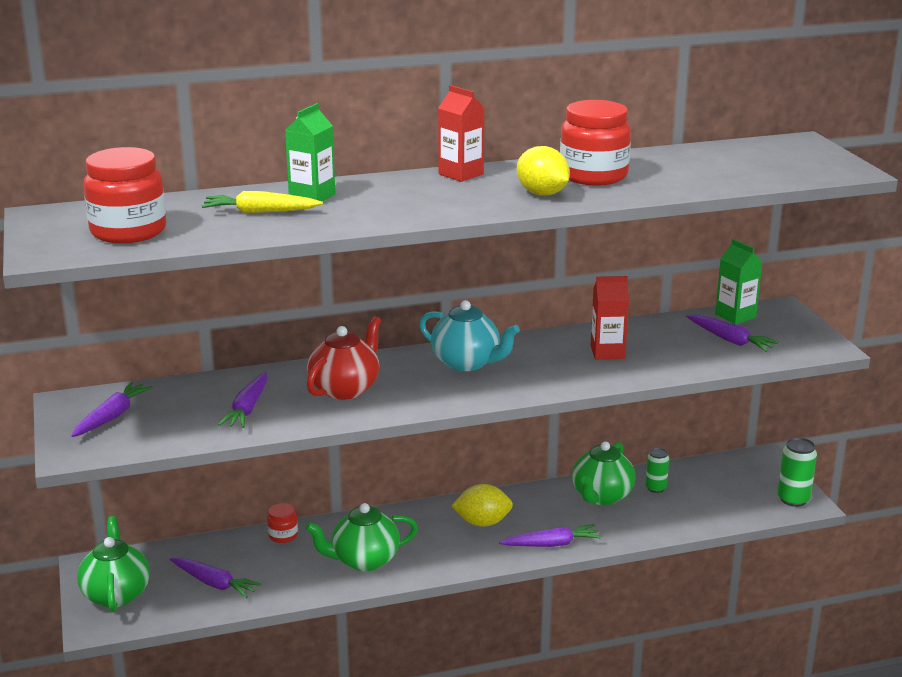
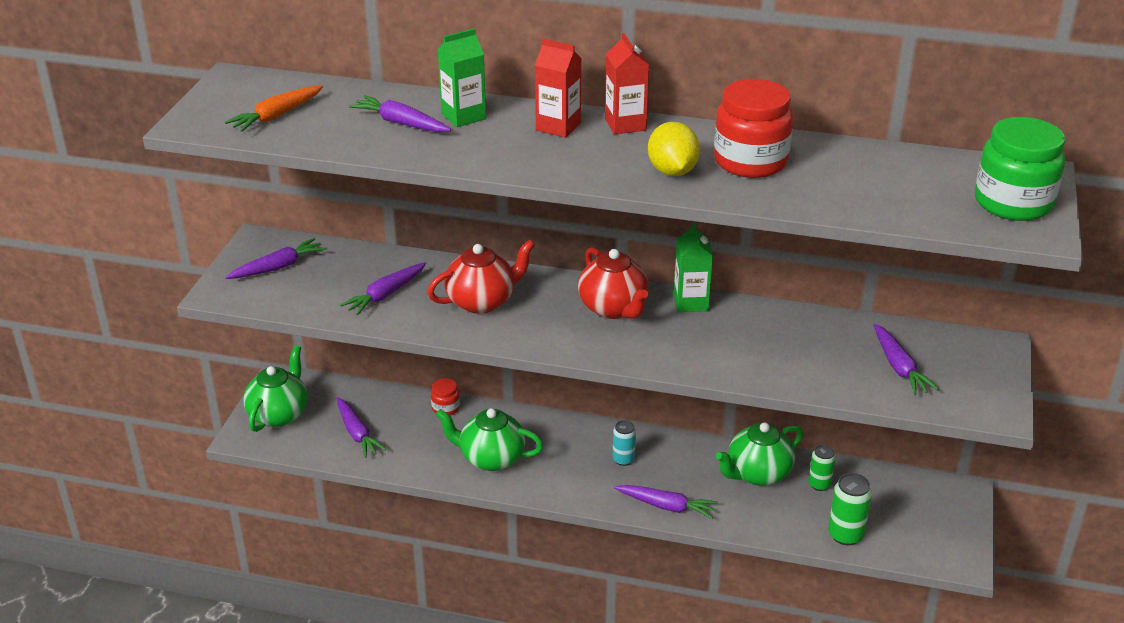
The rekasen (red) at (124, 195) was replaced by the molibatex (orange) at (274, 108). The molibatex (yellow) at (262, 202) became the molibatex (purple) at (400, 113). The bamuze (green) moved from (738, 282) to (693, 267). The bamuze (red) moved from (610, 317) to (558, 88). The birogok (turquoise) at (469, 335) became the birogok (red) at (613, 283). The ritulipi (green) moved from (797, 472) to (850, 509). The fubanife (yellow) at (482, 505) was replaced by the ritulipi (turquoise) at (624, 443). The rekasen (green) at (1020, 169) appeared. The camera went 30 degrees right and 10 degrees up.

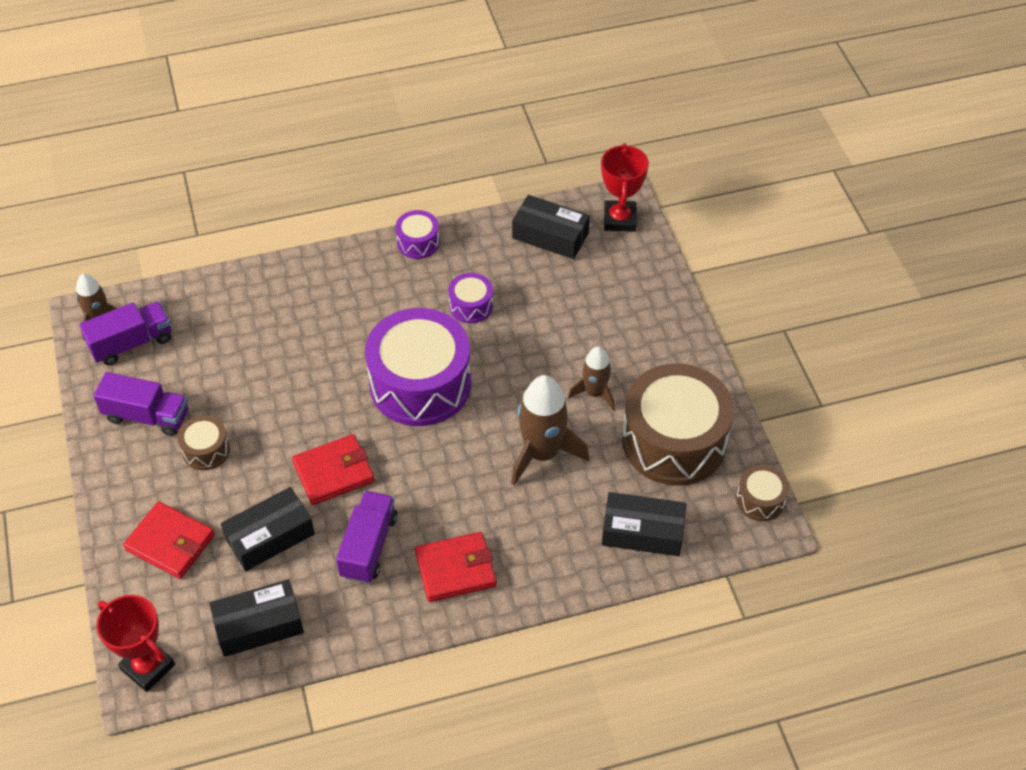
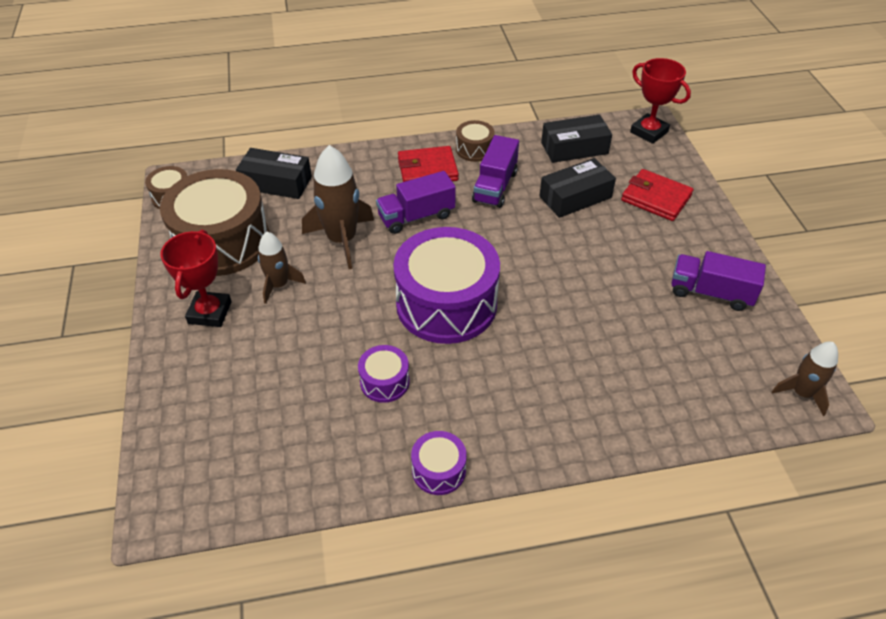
The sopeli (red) moved from (625, 187) to (196, 278). The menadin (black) at (551, 227) disappeared. The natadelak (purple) moved from (125, 334) to (416, 202). The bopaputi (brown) moved from (203, 442) to (475, 141). The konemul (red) at (333, 469) disappeared. The camera went 175 degrees left and 5 degrees down.

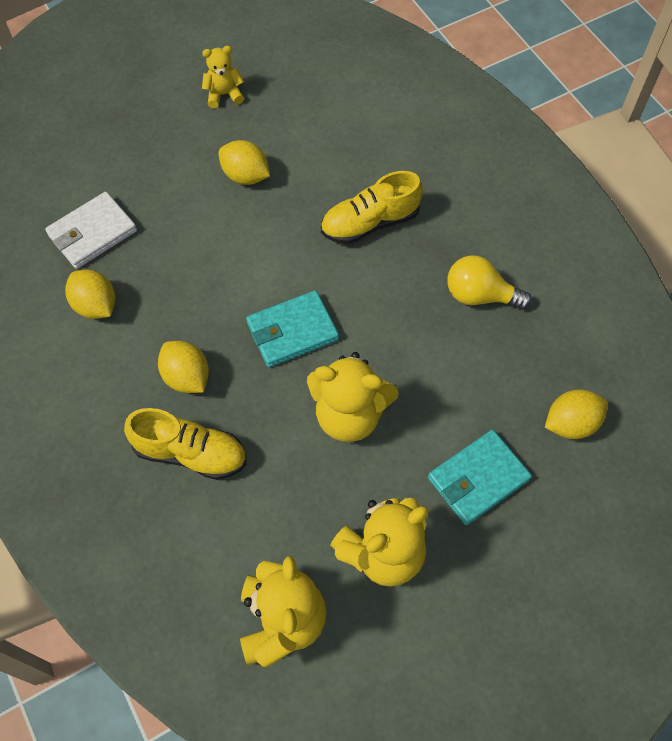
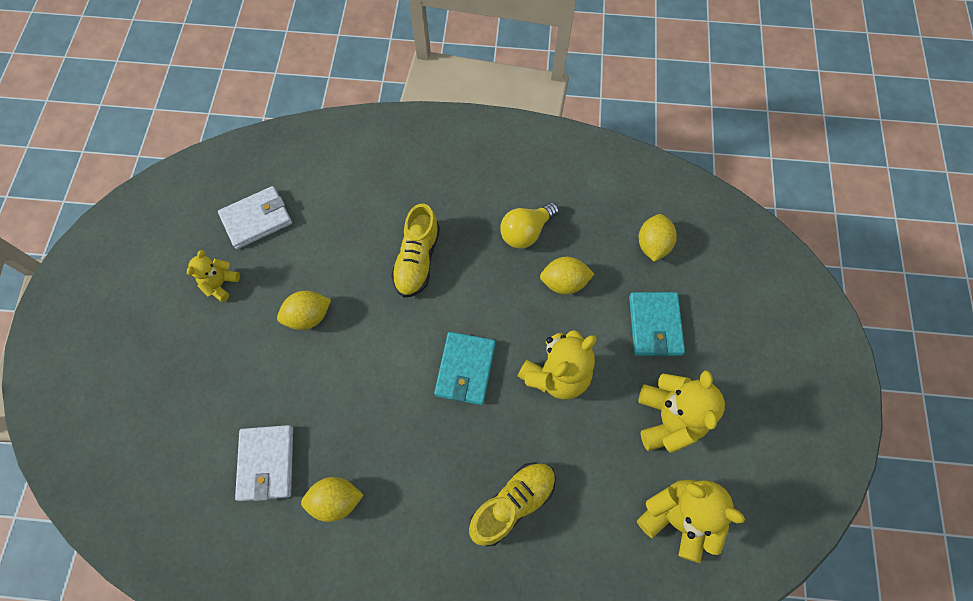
The fubanife (yellow) moved from (183, 367) to (567, 275). The konemul (white) at (255, 217) appeared. The camera went 55 degrees left and 5 degrees up.

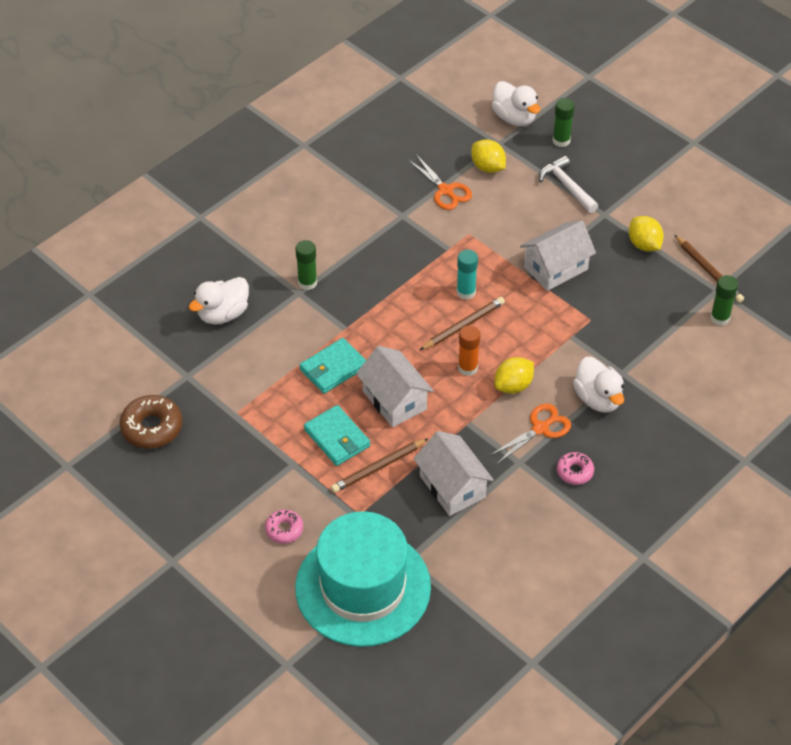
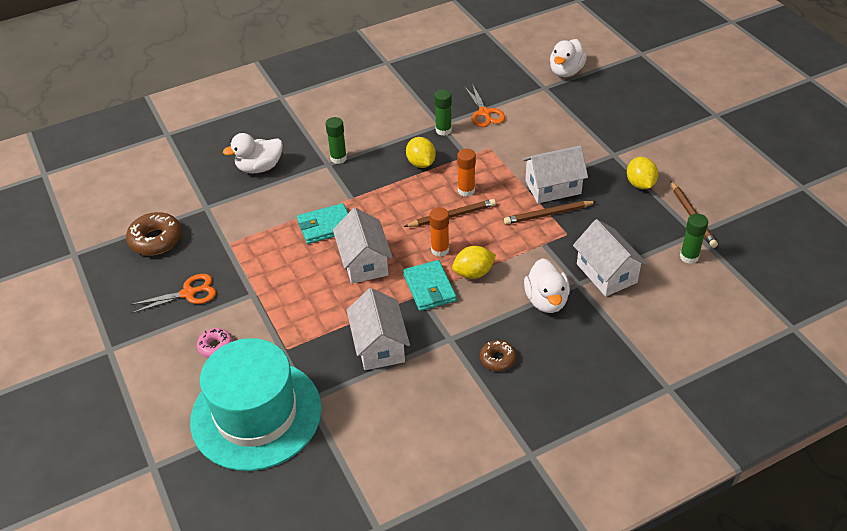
The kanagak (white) at (516, 103) turned 45 degrees clockwise. The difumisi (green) moved from (563, 122) to (443, 112). The fubanife (yellow) moved from (488, 156) to (421, 152). The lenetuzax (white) at (568, 184) disappeared. The difumisi (turquoise) at (467, 275) became the difumisi (orange) at (466, 173). The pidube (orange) moved from (530, 434) to (172, 294). The konemul (turquoise) moved from (337, 435) to (429, 285). The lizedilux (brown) moved from (380, 465) to (550, 212). The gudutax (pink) at (575, 468) became the gudutax (brown) at (498, 355). The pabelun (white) at (610, 258) appeared. The camera went 20 degrees right and 5 degrees down.

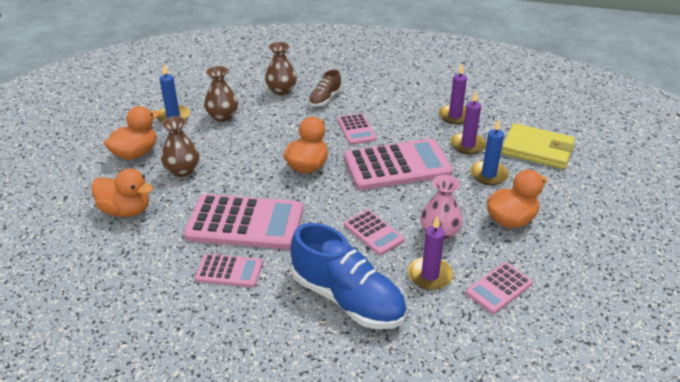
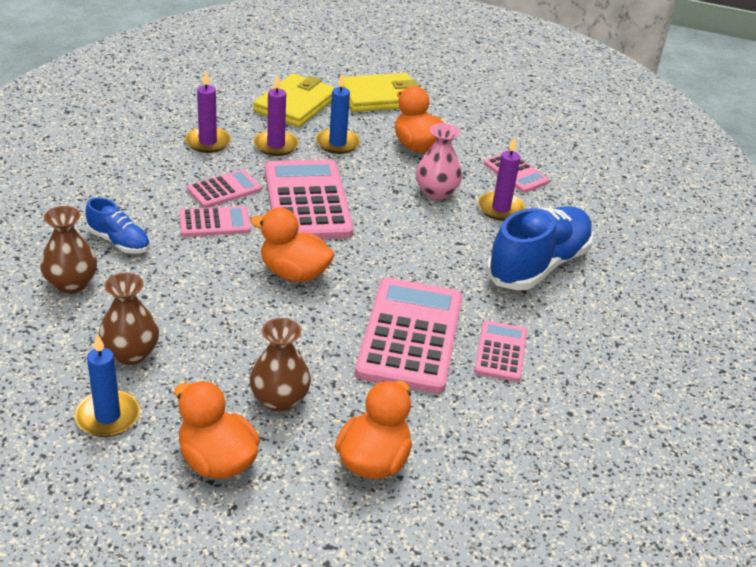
The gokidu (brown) at (325, 88) became the gokidu (blue) at (117, 225). The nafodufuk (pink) moved from (374, 232) to (224, 188). The konemul (yellow) at (381, 92) appeared. The camera went 90 degrees left and 0 degrees up.

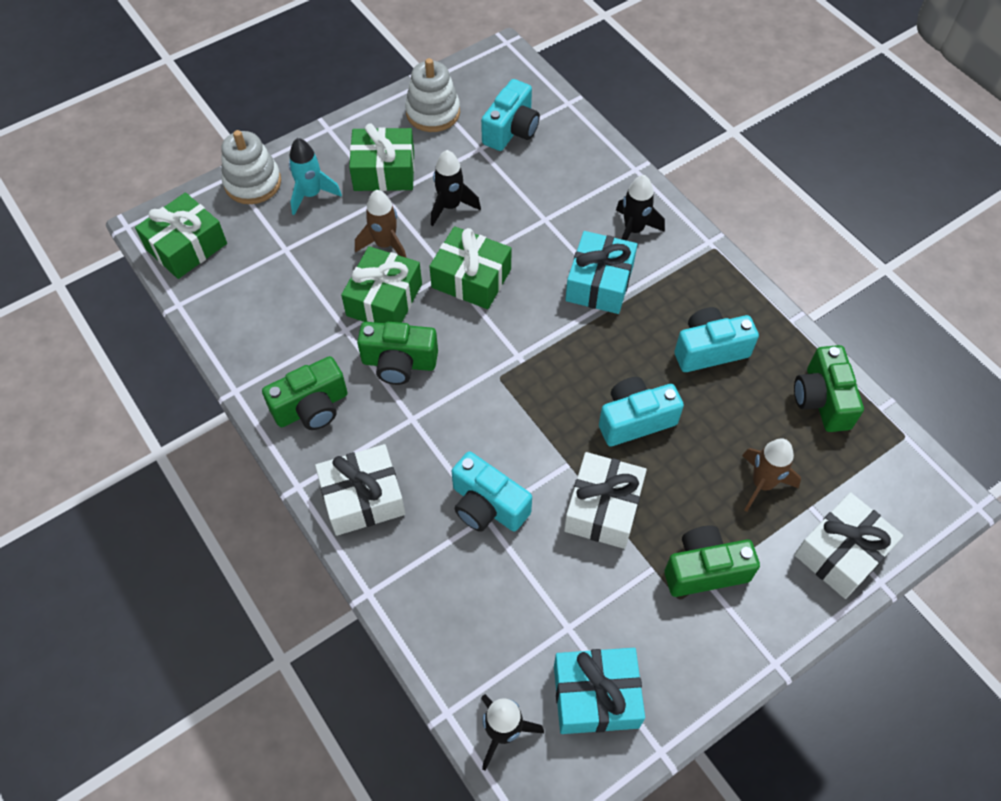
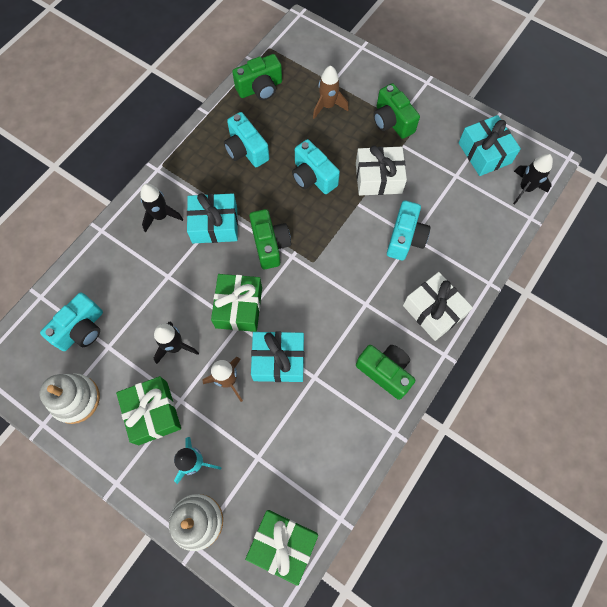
The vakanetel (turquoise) at (510, 115) turned 120 degrees clockwise. The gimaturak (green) at (381, 284) became the gimaturak (turquoise) at (277, 356). The vakanetel (green) moved from (397, 353) to (270, 239). The gimaturak (white) at (848, 545) disappeared. The camera went 110 degrees left and 10 degrees up.

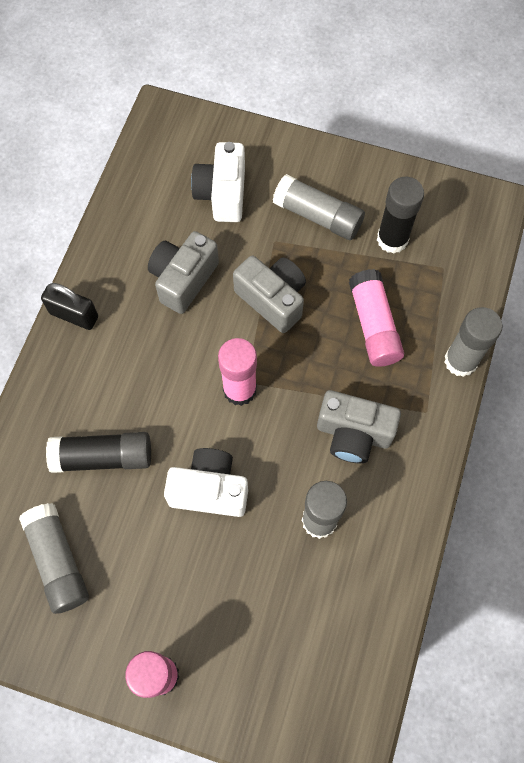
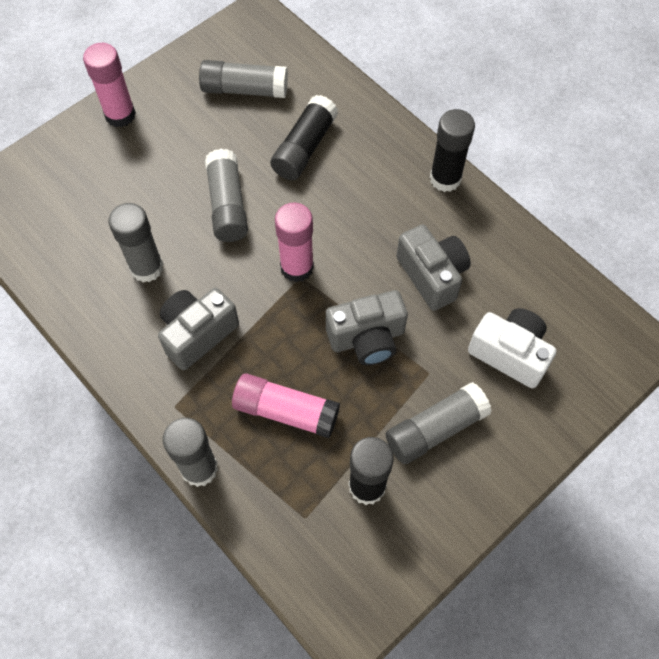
The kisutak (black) at (69, 306) was replaced by the difumisi (black) at (452, 150). The vakanetel (white) at (206, 482) was replaced by the difumisi (grey) at (226, 195). The camera went 120 degrees right and 5 degrees down.

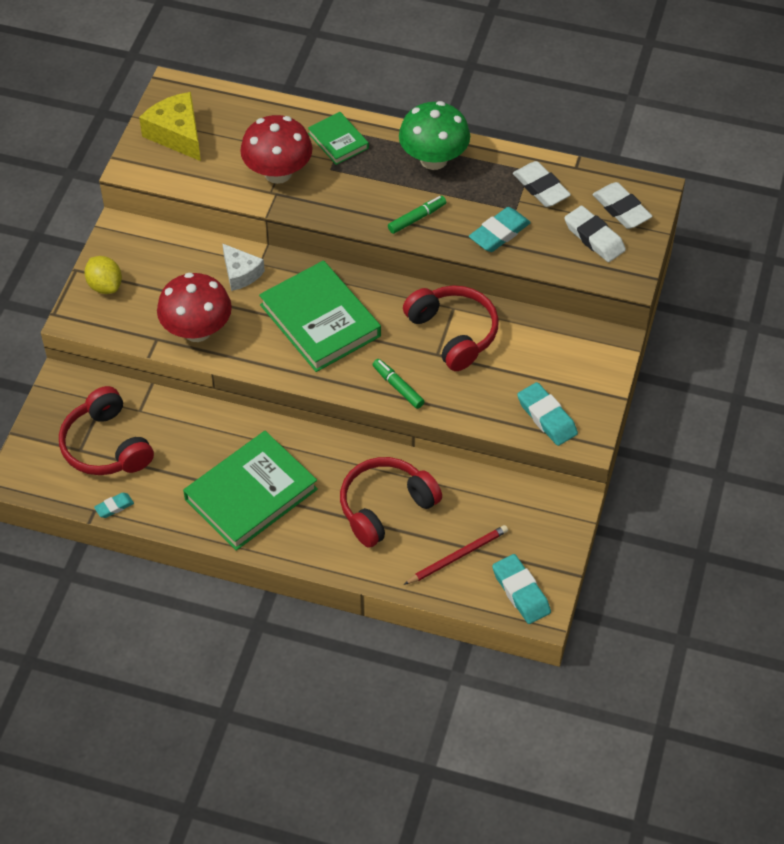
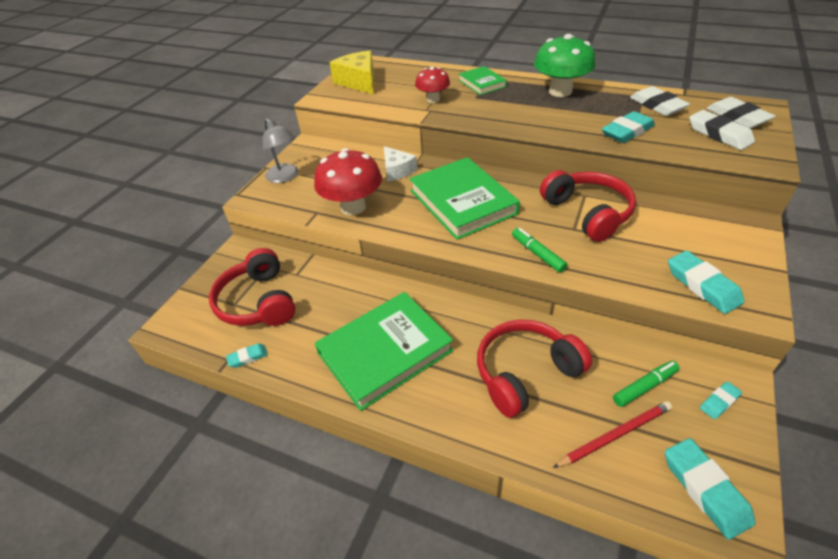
The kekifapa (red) at (276, 149) changed to 0.60 times the size. The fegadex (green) moved from (417, 215) to (646, 384). The fubanife (yellow) at (103, 275) was replaced by the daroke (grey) at (280, 151). The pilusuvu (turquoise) at (721, 400) appeared. The camera went 10 degrees right and 10 degrees down.

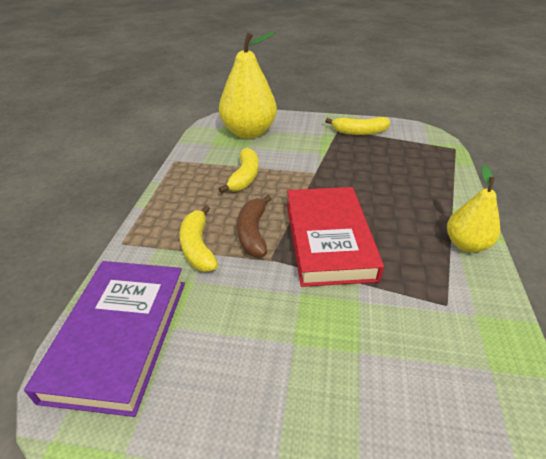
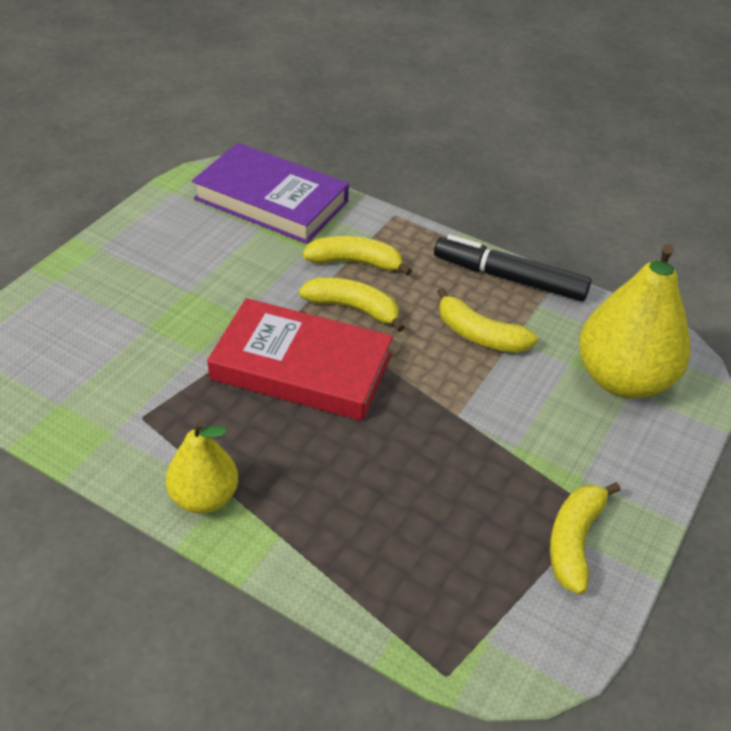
The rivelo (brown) at (254, 226) became the rivelo (yellow) at (352, 304). The fegadex (black) at (512, 268) appeared. The camera went 110 degrees right and 5 degrees up.

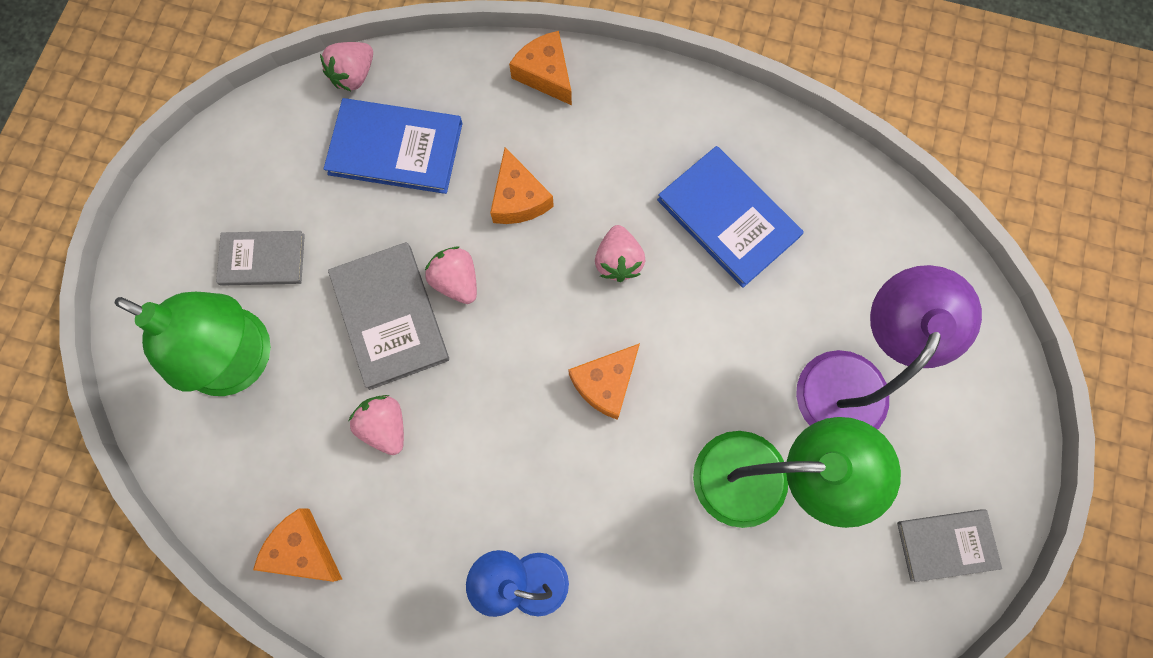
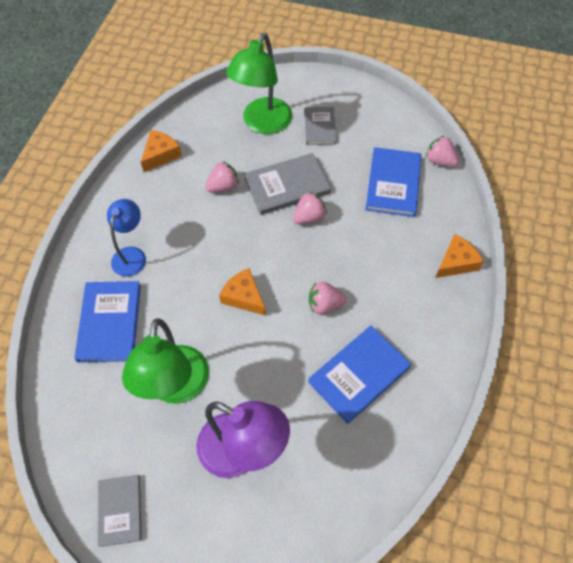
The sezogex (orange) at (522, 185) disappeared. The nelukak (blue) at (107, 322) appeared. The camera went 90 degrees right and 15 degrees down.

